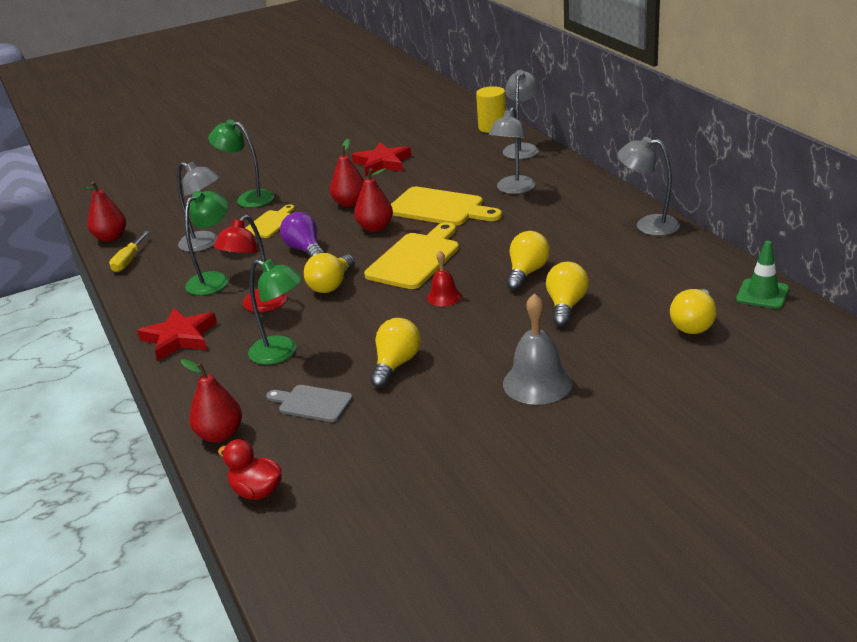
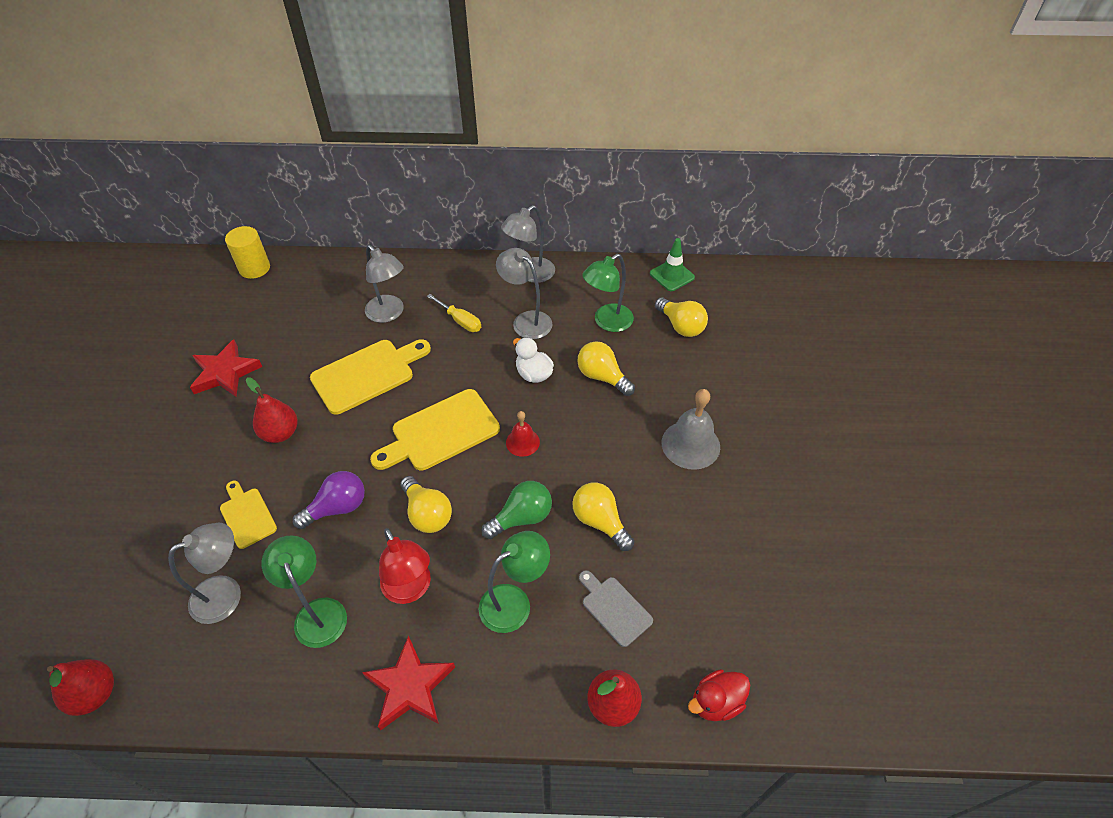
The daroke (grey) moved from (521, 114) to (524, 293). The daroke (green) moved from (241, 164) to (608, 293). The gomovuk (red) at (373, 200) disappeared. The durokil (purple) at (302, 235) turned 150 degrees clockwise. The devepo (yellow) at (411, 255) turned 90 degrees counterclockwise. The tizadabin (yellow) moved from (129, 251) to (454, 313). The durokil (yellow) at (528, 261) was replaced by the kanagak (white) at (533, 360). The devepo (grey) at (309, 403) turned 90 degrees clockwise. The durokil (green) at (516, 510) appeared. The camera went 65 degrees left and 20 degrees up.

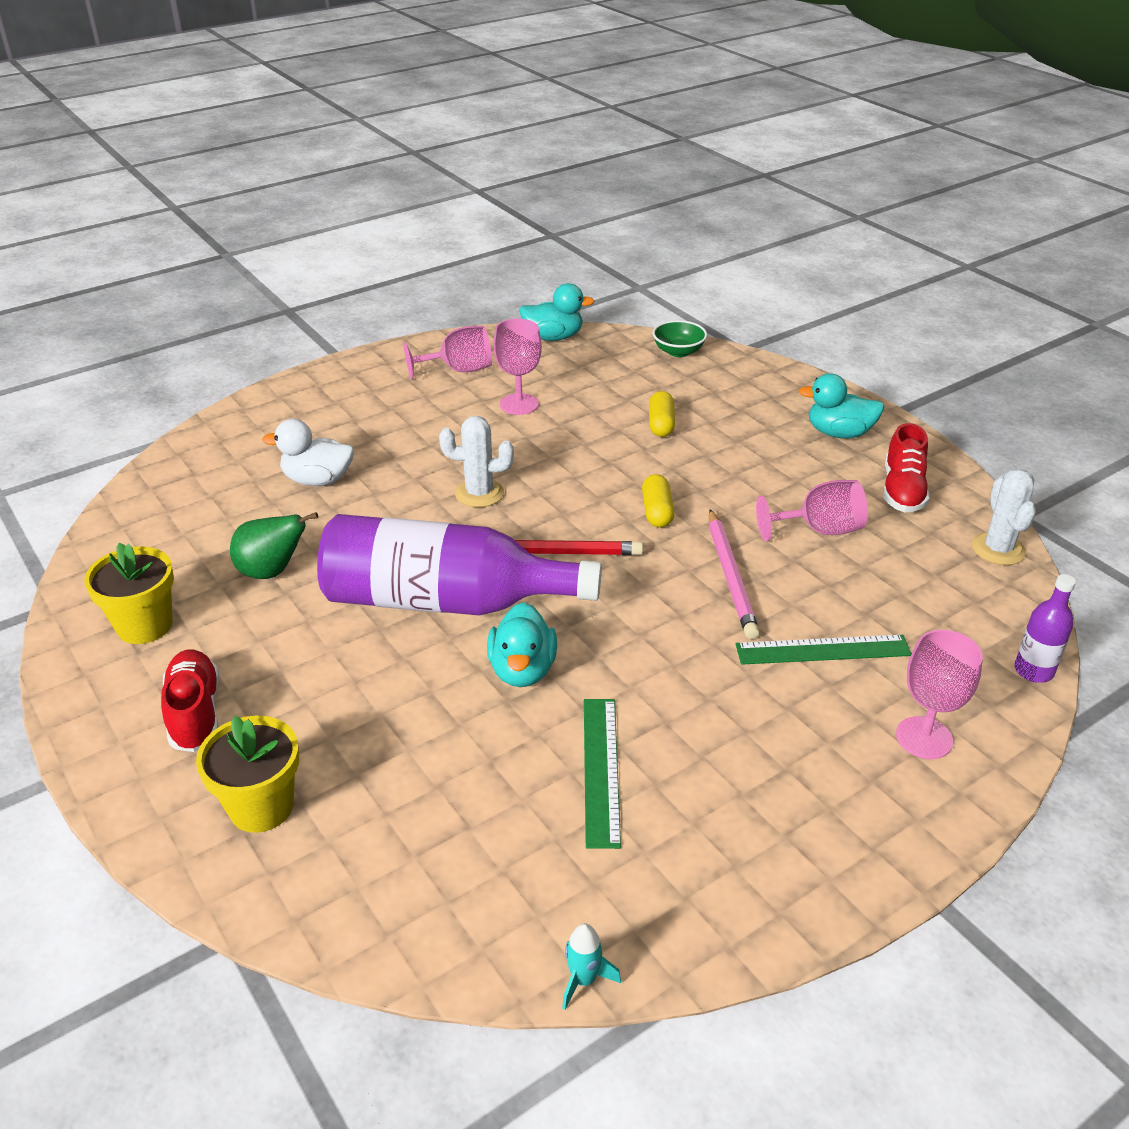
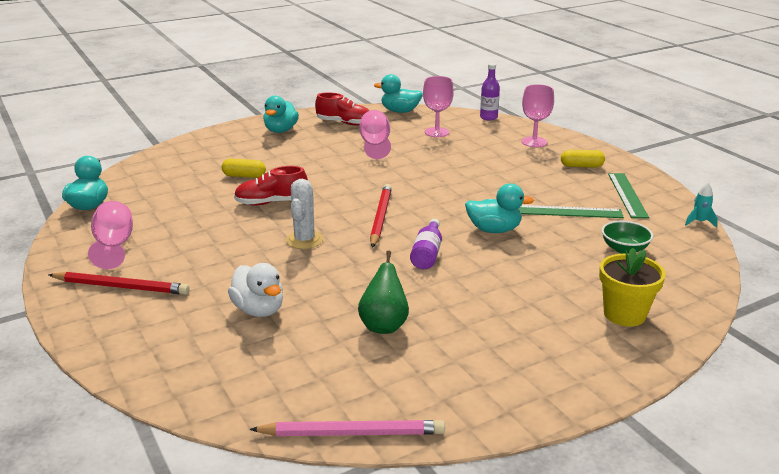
The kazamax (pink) moved from (518, 366) to (438, 106). The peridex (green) moved from (679, 338) to (627, 237). The kanagak (white) at (308, 452) turned 45 degrees counterclockwise. The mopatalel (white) at (1004, 517) was replaced by the kanagak (turquoise) at (398, 93). The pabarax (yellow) moved from (658, 501) to (583, 159). The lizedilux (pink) moved from (734, 574) to (347, 428). The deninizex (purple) at (459, 564) changed to 0.42 times the size. The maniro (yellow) at (129, 593) disappeared. The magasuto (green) moved from (824, 650) to (628, 195). The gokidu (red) moved from (190, 700) to (271, 186). The lizedilux (red) at (119, 283) appeared. The camera went 85 degrees left and 10 degrees down.

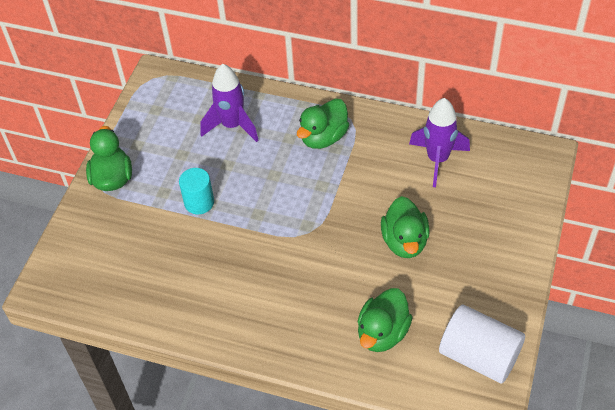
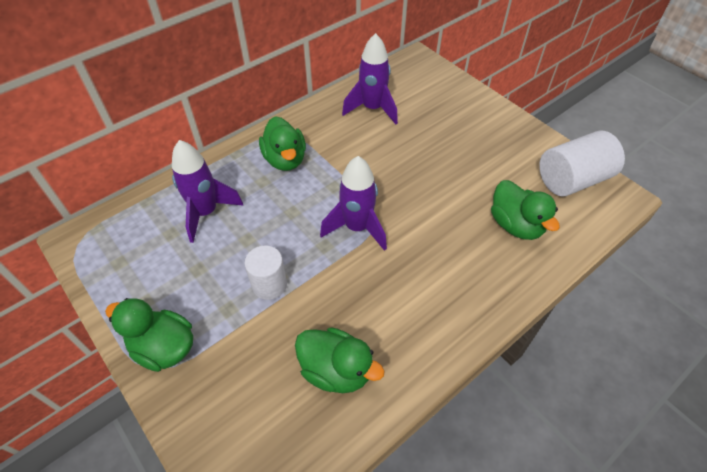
The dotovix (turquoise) at (196, 191) became the dotovix (white) at (265, 273). The kanagak (green) moved from (405, 227) to (340, 360). The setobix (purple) at (353, 203) appeared. The camera went 60 degrees left and 0 degrees up.

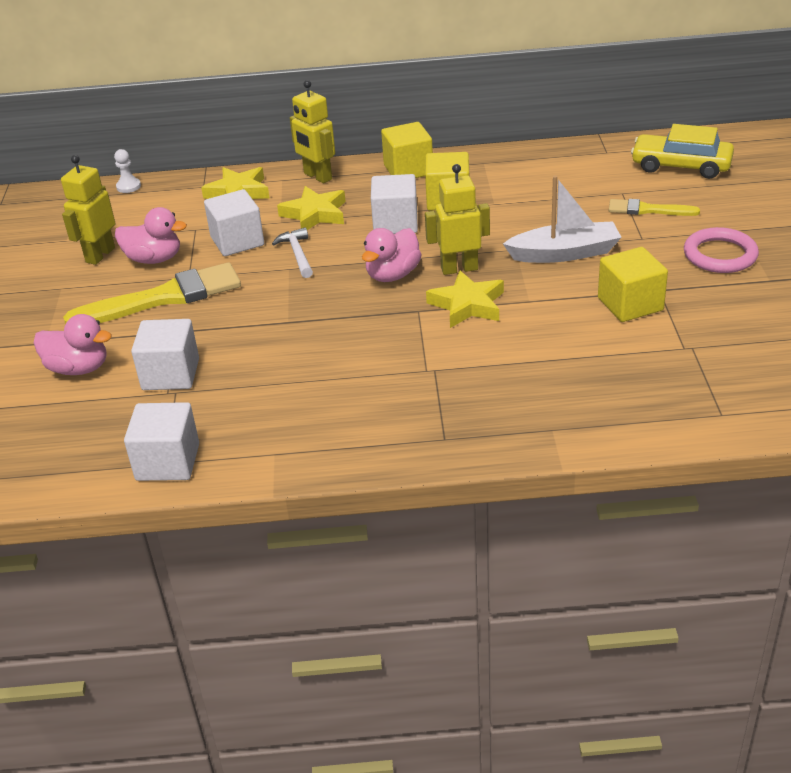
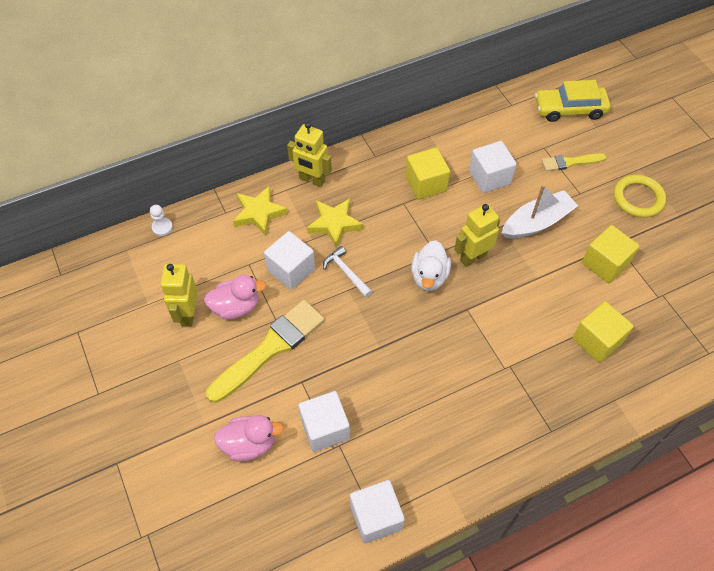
The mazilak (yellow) moved from (407, 150) to (603, 332). The mazilak (white) moved from (394, 204) to (493, 167). The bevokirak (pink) at (721, 250) became the bevokirak (yellow) at (640, 196). The kanagak (pink) at (392, 255) became the kanagak (white) at (431, 265). The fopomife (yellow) at (465, 299) disappeared. The camera went 25 degrees left and 20 degrees up.

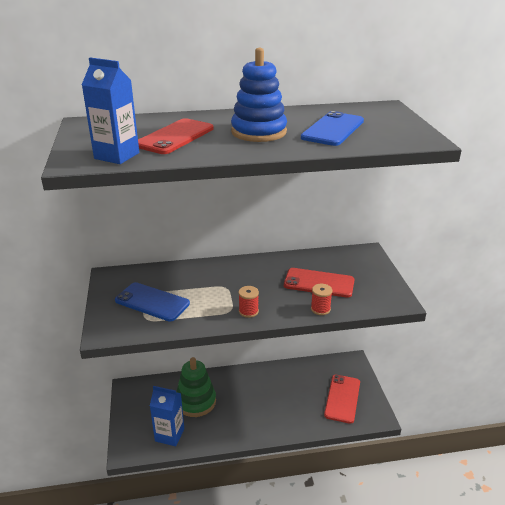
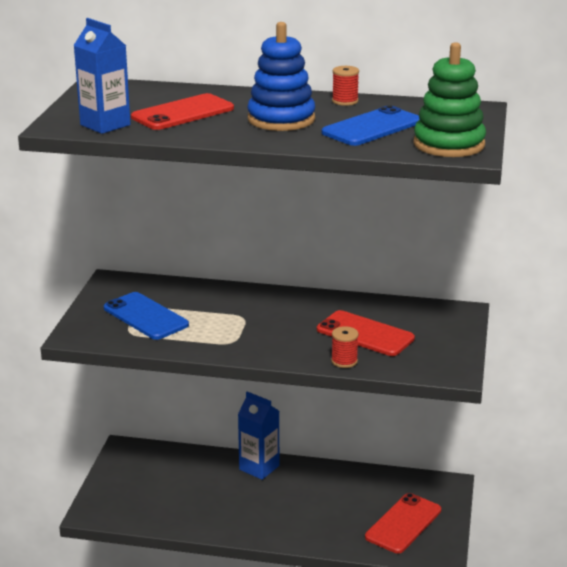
The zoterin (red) moved from (249, 302) to (345, 86). The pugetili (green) moved from (196, 387) to (450, 99). The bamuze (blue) moved from (167, 416) to (258, 436). The camera went 20 degrees right and 5 degrees down.

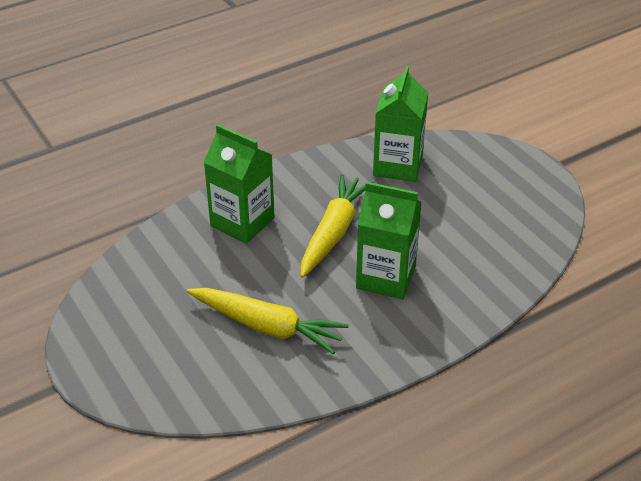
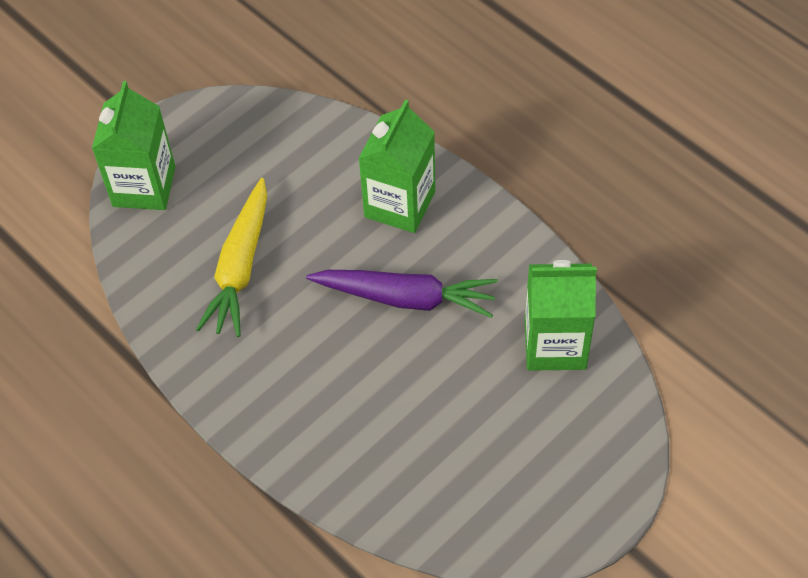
The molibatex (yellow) at (337, 226) became the molibatex (purple) at (402, 294). The bamuze (green) moved from (389, 240) to (133, 145). The camera went 80 degrees right and 15 degrees up.

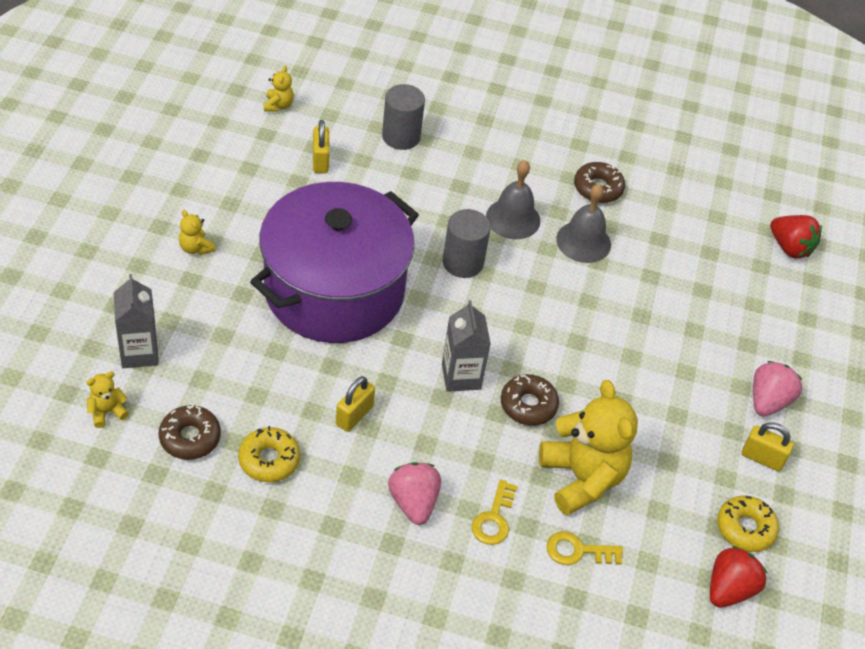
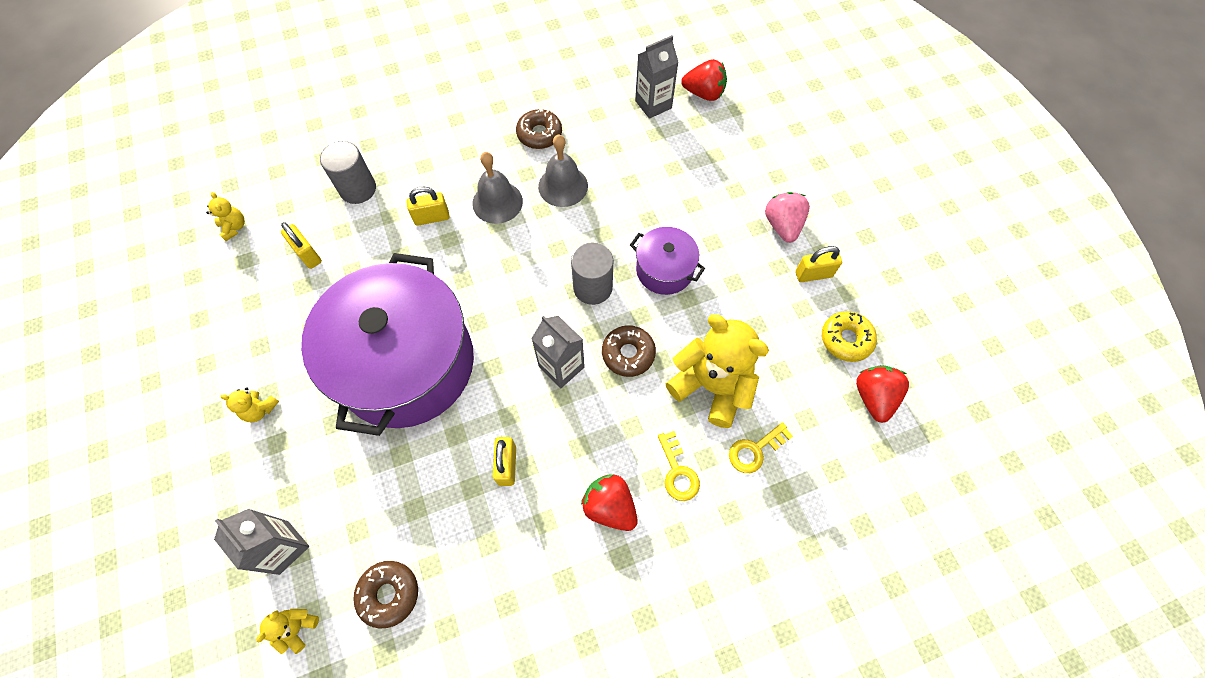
The dotovix (grey) moved from (467, 243) to (592, 273). The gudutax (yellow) at (269, 454) disappeared. The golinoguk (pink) at (414, 493) became the golinoguk (red) at (609, 502). The bamuze (grey) at (656, 77) appeared. The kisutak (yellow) at (428, 206) appeared. The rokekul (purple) at (667, 261) appeared. The camera went 30 degrees left and 15 degrees up.

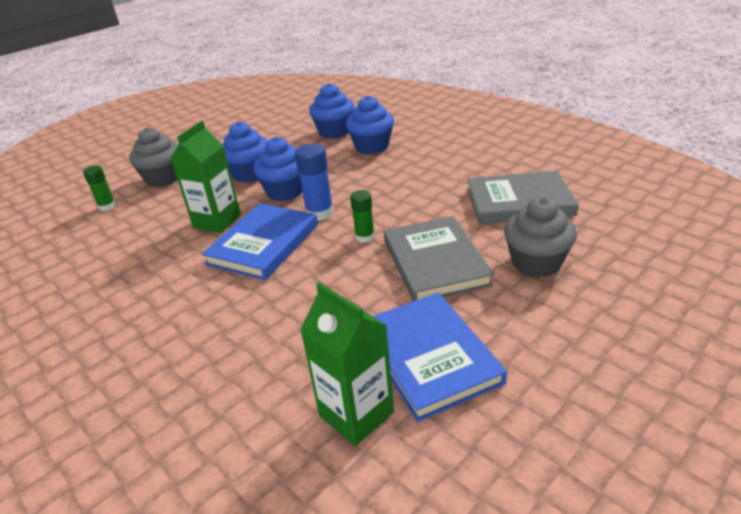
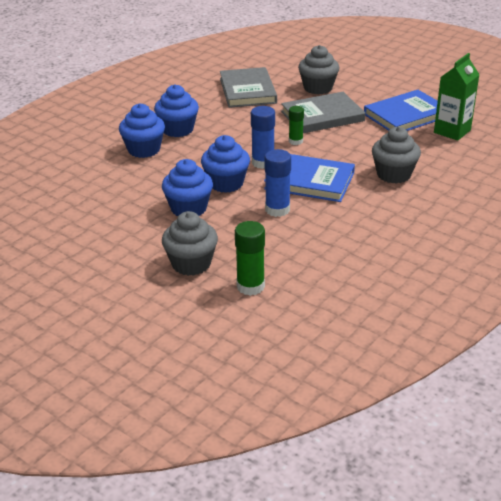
The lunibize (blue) moved from (331, 111) to (176, 110). The bamuze (green) at (205, 177) was replaced by the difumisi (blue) at (278, 183). The difumisi (green) at (99, 188) changed to 1.53 times the size. The lunibize (grey) at (396, 155) appeared. The camera went 100 degrees left and 0 degrees up.

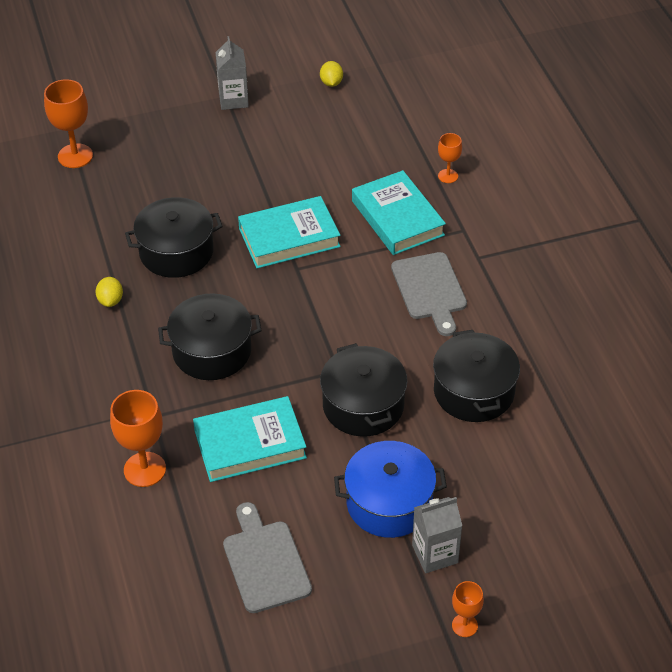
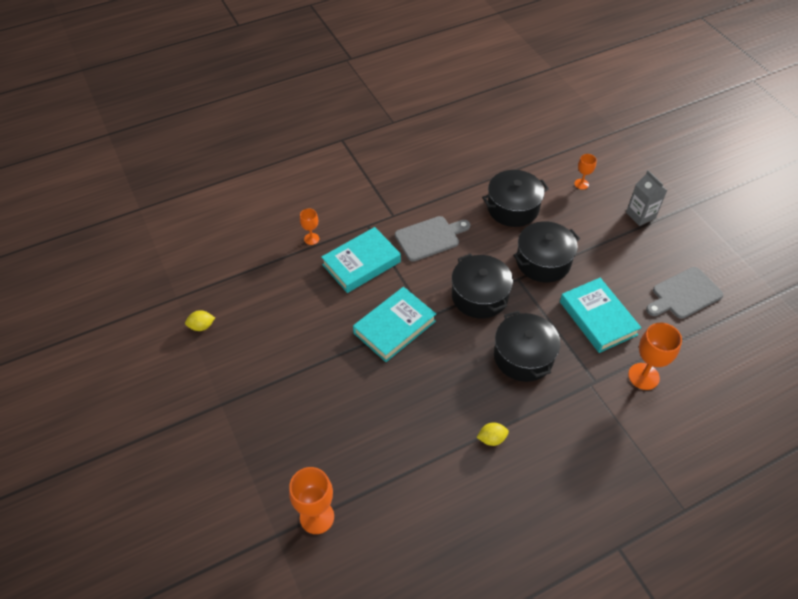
The bamuze (grey) at (232, 73) disappeared. The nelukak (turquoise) at (289, 232) turned 75 degrees clockwise. The rokekul (black) moved from (174, 237) to (482, 286). The rokekul (blue) at (390, 489) disappeared. The kazamax (orange) moved from (468, 609) to (585, 172). The camera went 100 degrees left and 5 degrees up.

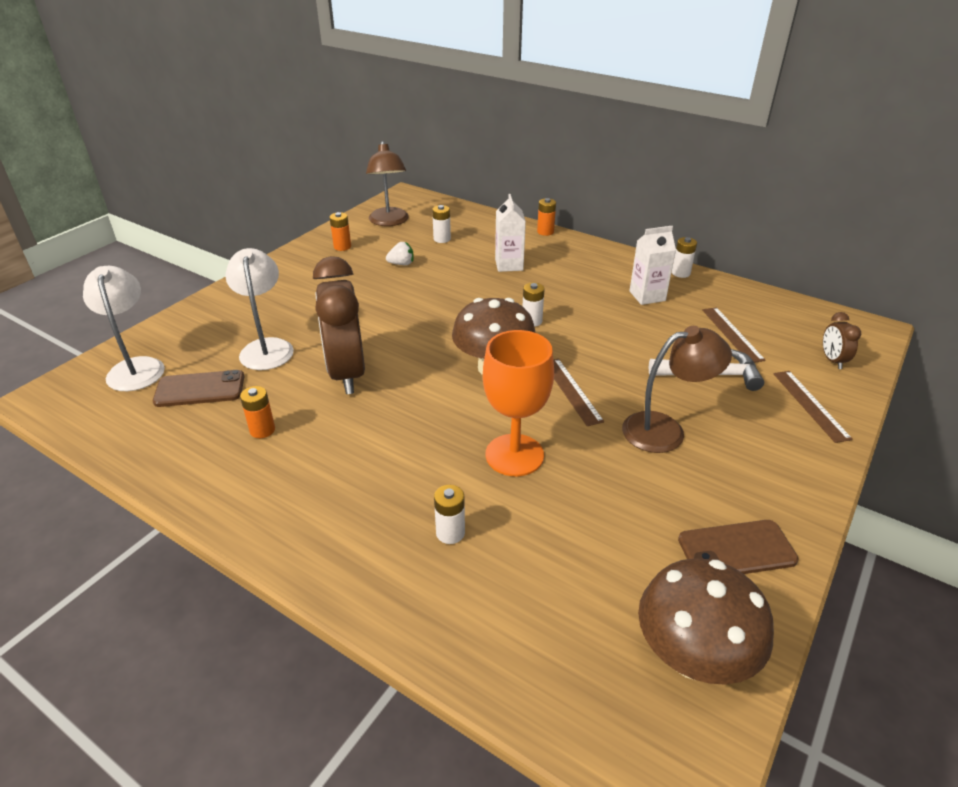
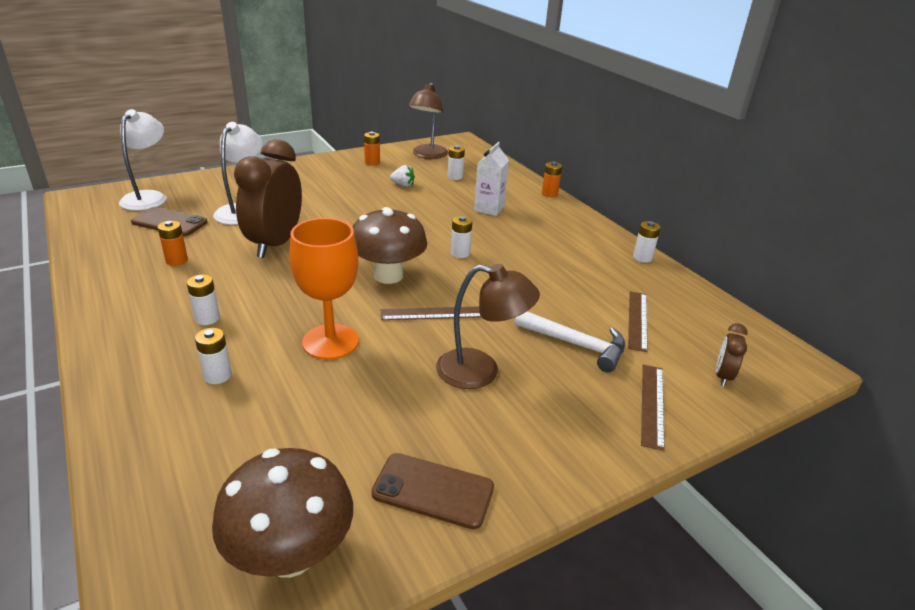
The bamuze (white) at (652, 265) disappeared. The magasuto (brown) at (578, 392) turned 75 degrees clockwise. The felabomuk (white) at (203, 299) appeared. The camera went 25 degrees right and 5 degrees down.

